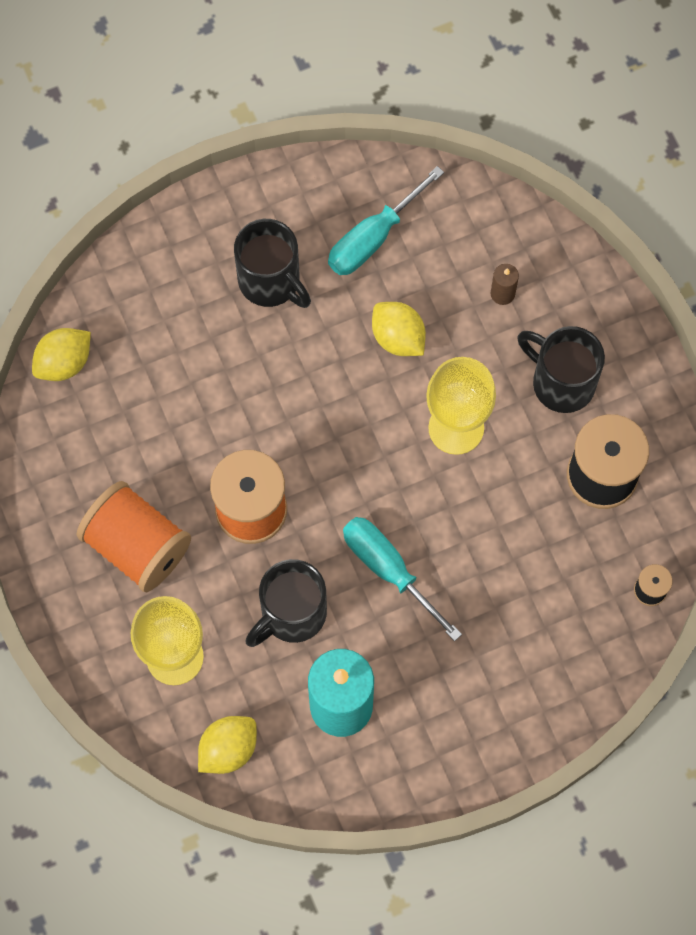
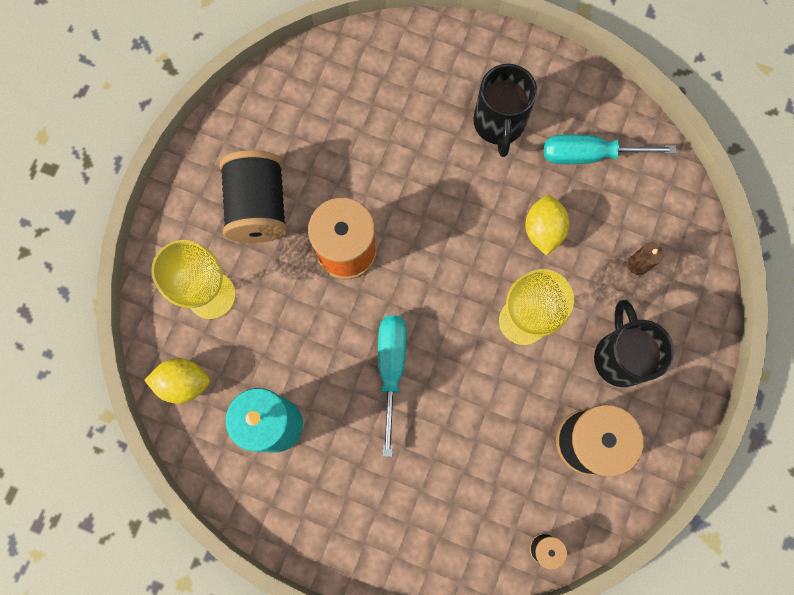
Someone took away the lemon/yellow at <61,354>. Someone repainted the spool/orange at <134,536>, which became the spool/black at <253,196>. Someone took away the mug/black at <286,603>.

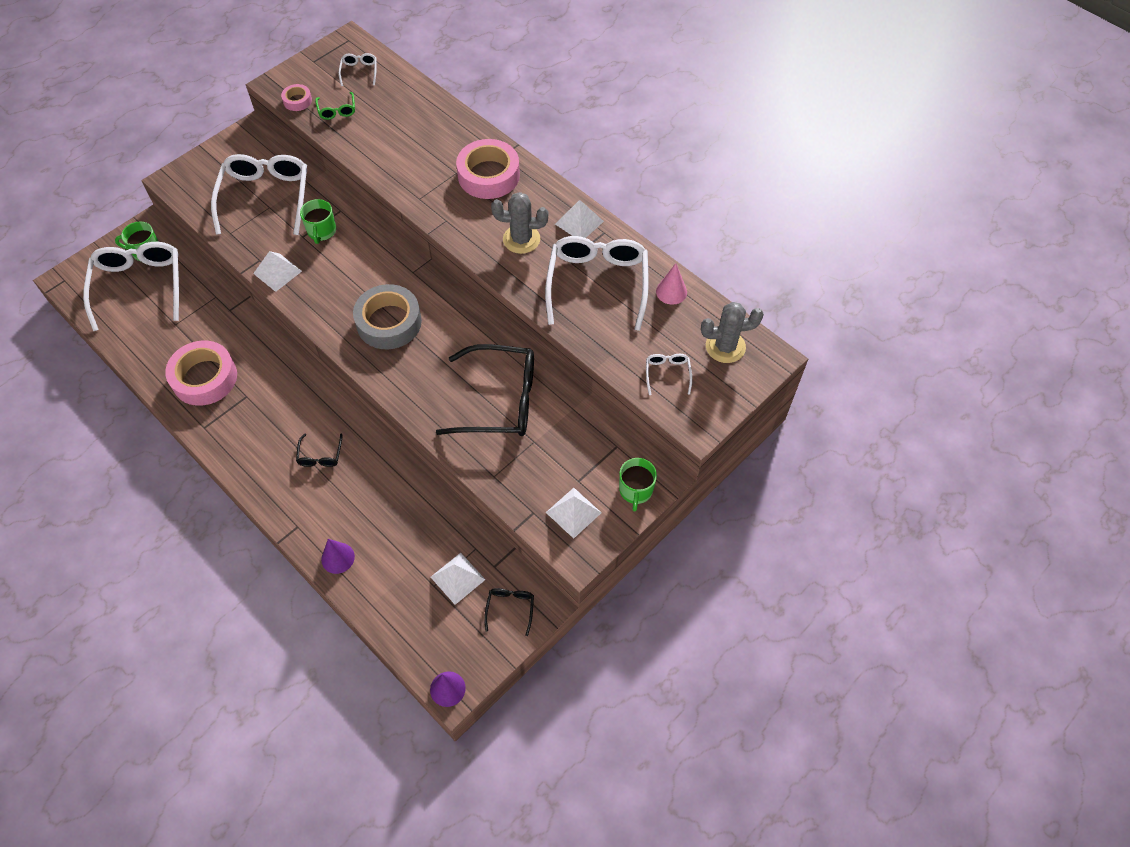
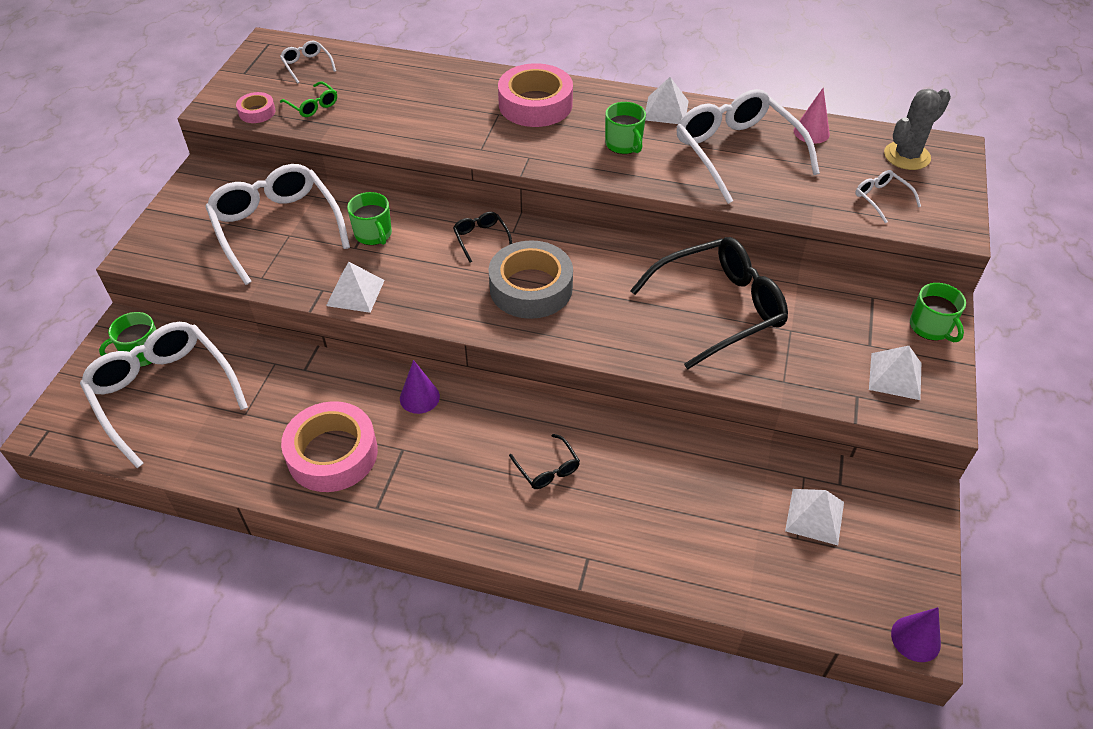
Someone carried the cone/purple from <338,556> to <420,387>. Someone carried the glasses/black from <509,612> to <482,237>. Someone swapped the cactus/grey at <519,223> for the mug/green at <625,128>.

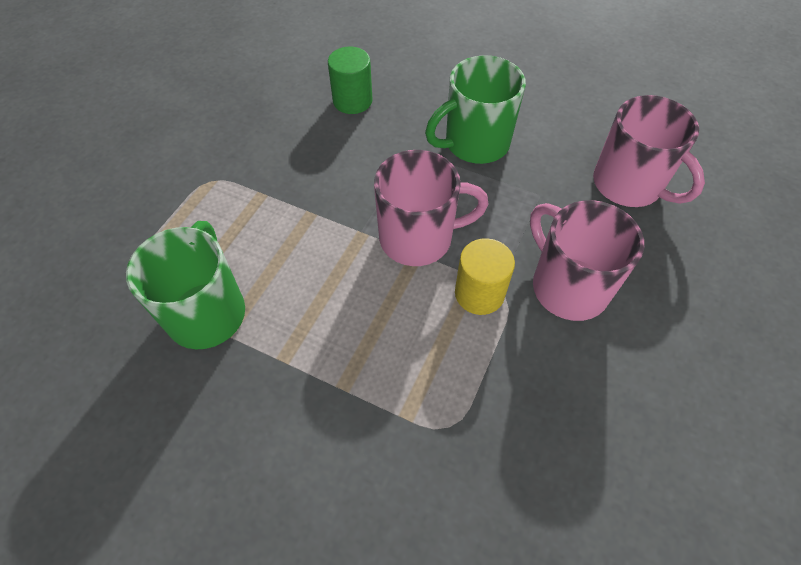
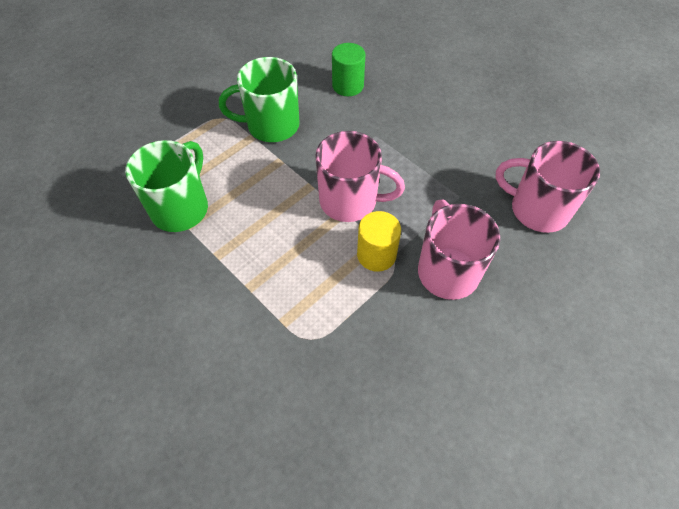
Someone carried the mug/green from <475,109> to <259,99>. Someone rotated the mug/pink at <649,151> by 135 degrees clockwise.

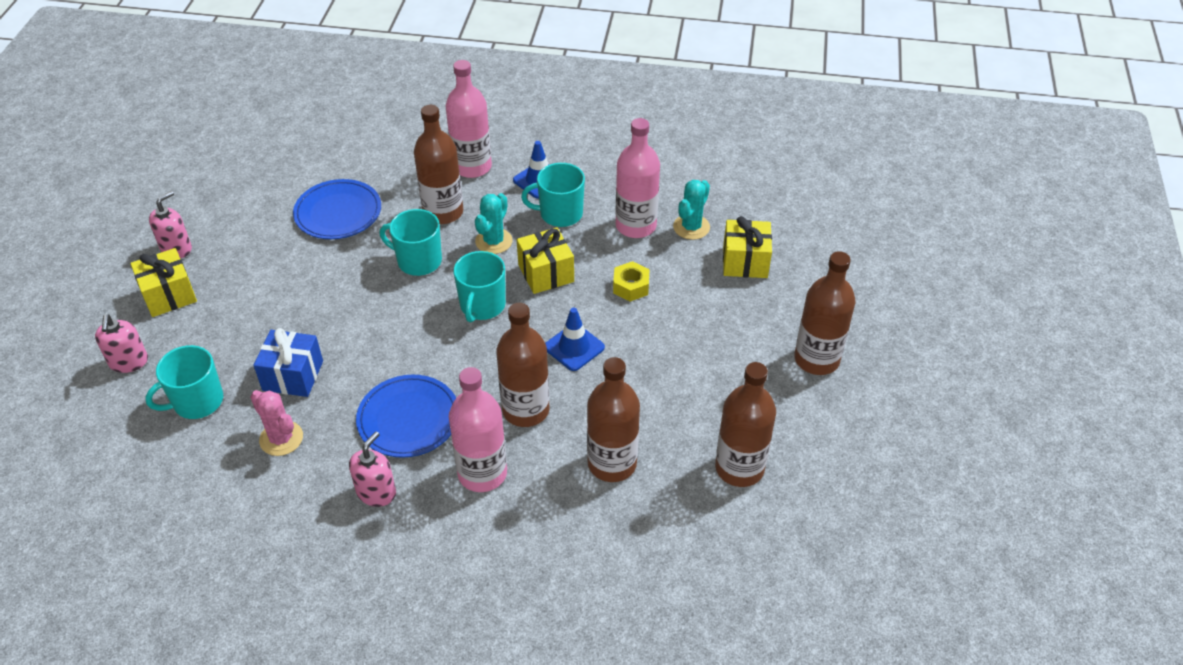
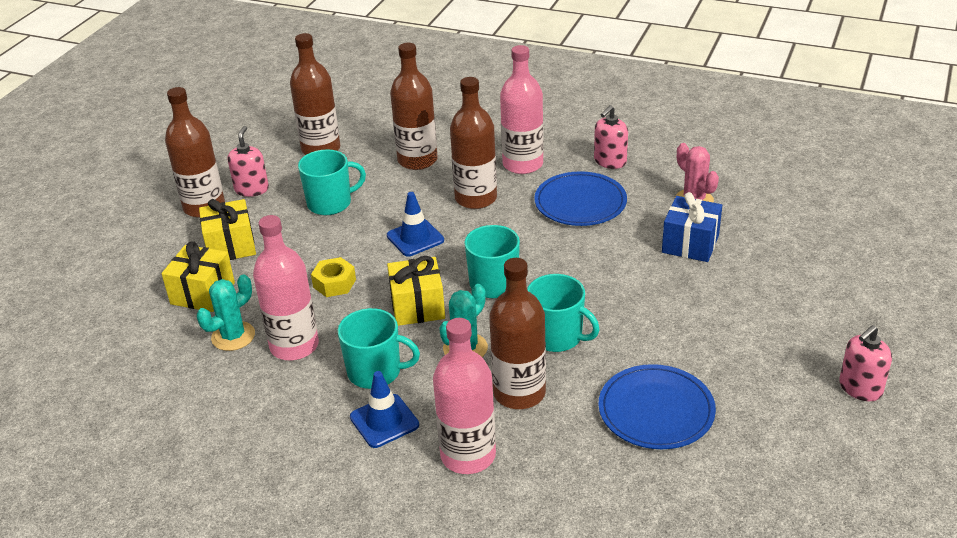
Someone carried the soap dispenser/pink from <121,343> to <248,161>. Someone carried the gift/yellow from <163,282> to <227,229>. Someone carried the mug/turquoise from <184,382> to <332,182>.

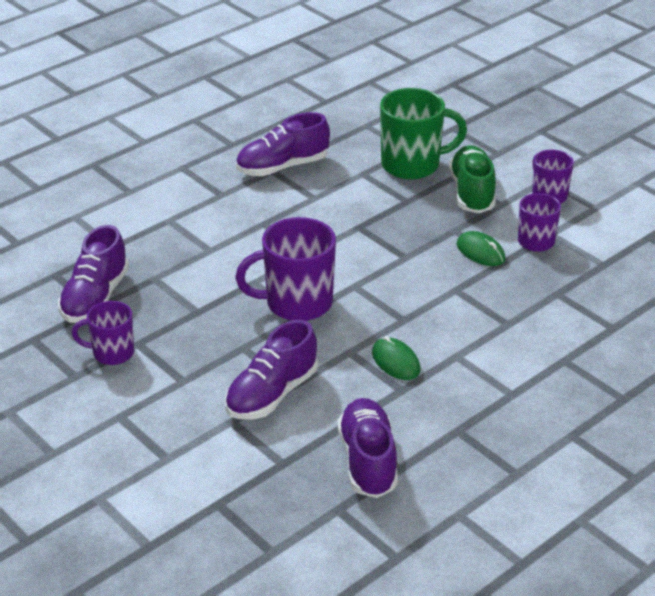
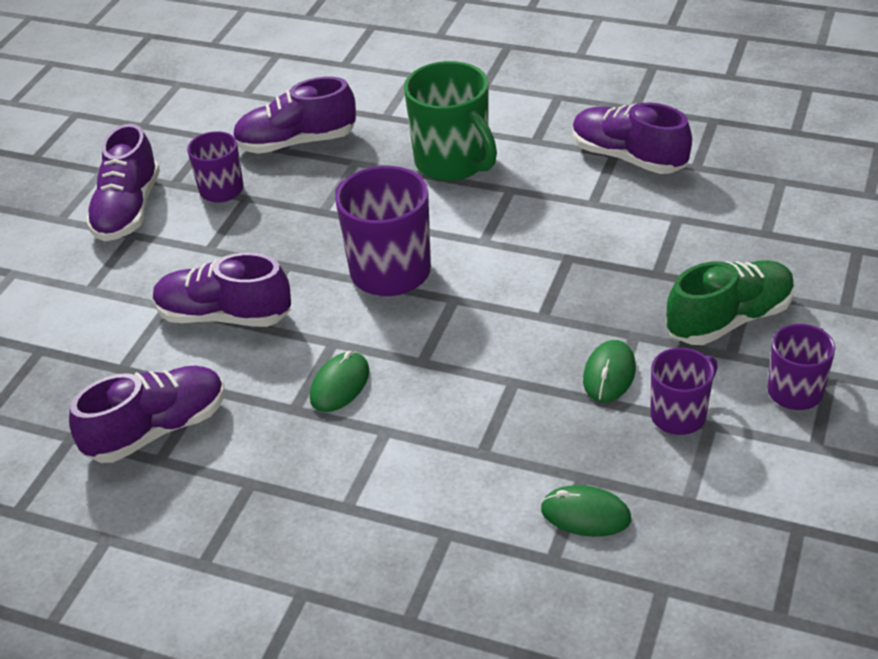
Someone carried the mug/green from <423,134> to <450,121>. Someone put down the shoe/purple at <123,182>. Someone put down the mouse/green at <586,511>.

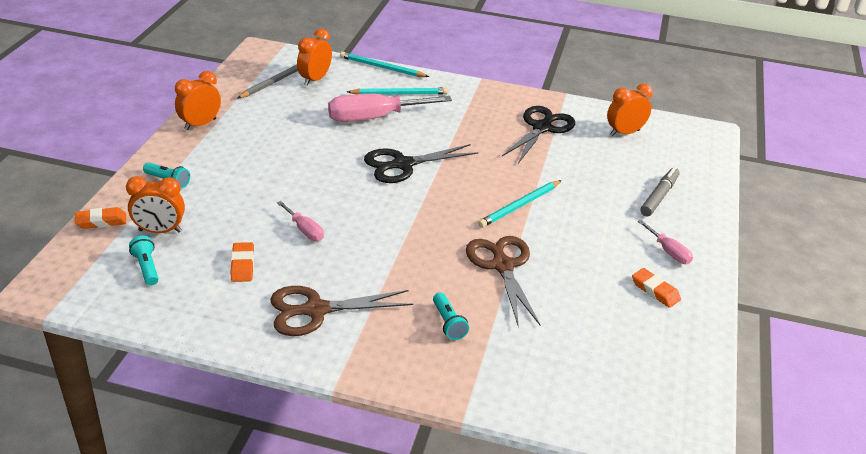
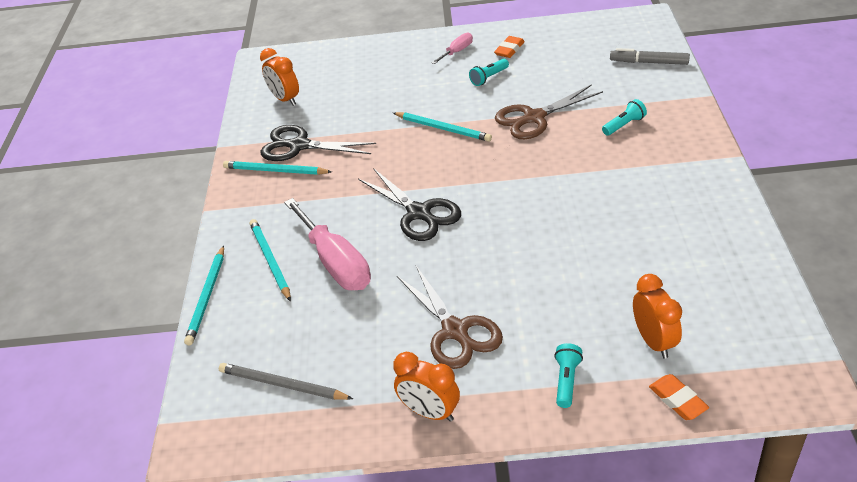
Someone carried the flashlight/turquoise from <144,260> to <489,72>. Someone took away the eraser/orange at <242,262>. Someone carried the scissors/brown from <341,311> to <450,317>. Someone took away the screwdriver/pink at <300,221>. Someone took away the clock/orange at <314,57>. Someone carried the marker/grey from <660,191> to <650,56>. Someone put down the pencil/turquoise at <277,168>.

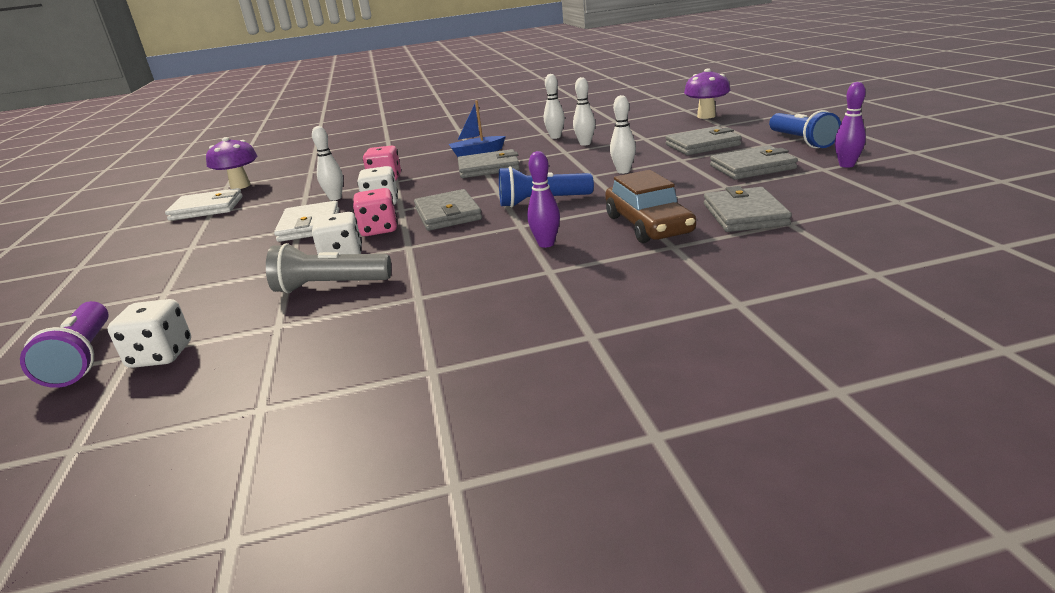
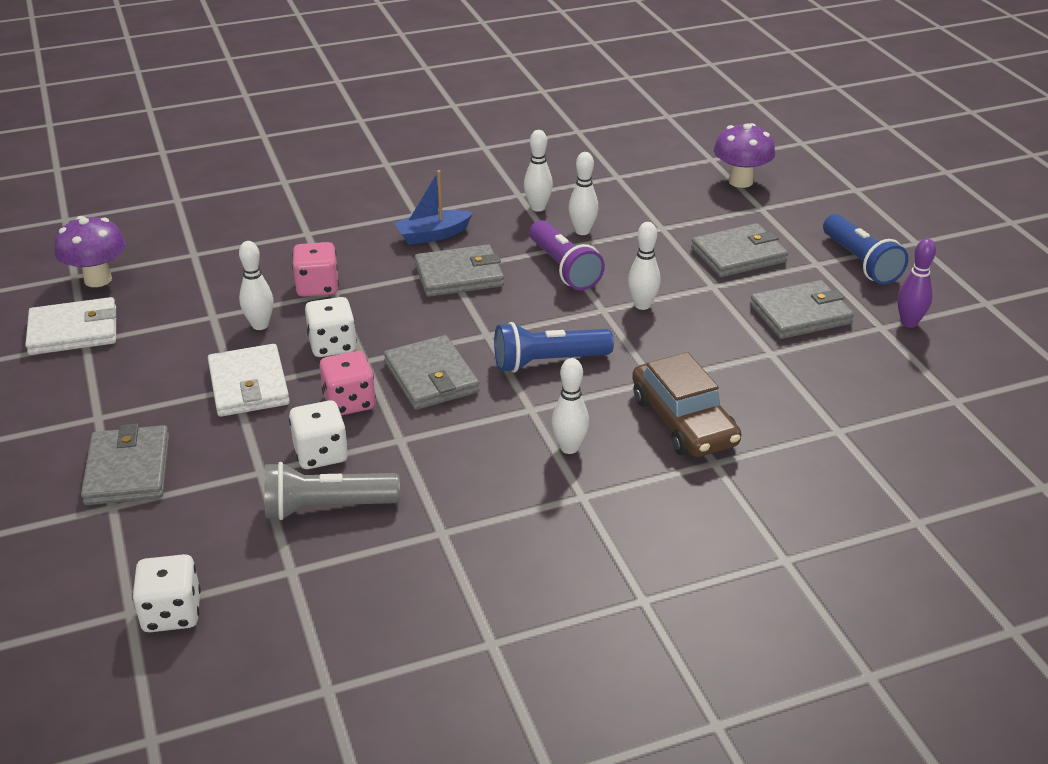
Someone carried the flashlight/purple from <64,344> to <567,255>. Someone repainted the bowling pin/purple at <543,199>, which became the bowling pin/white at <570,406>. Someone carried the wallet/grey from <748,209> to <125,464>.

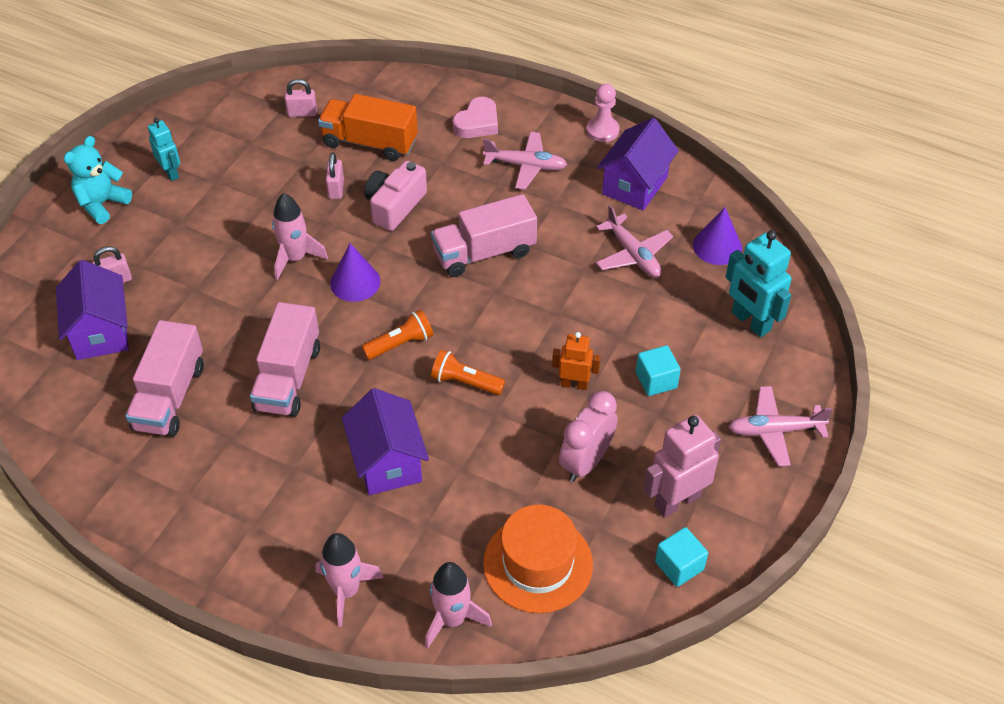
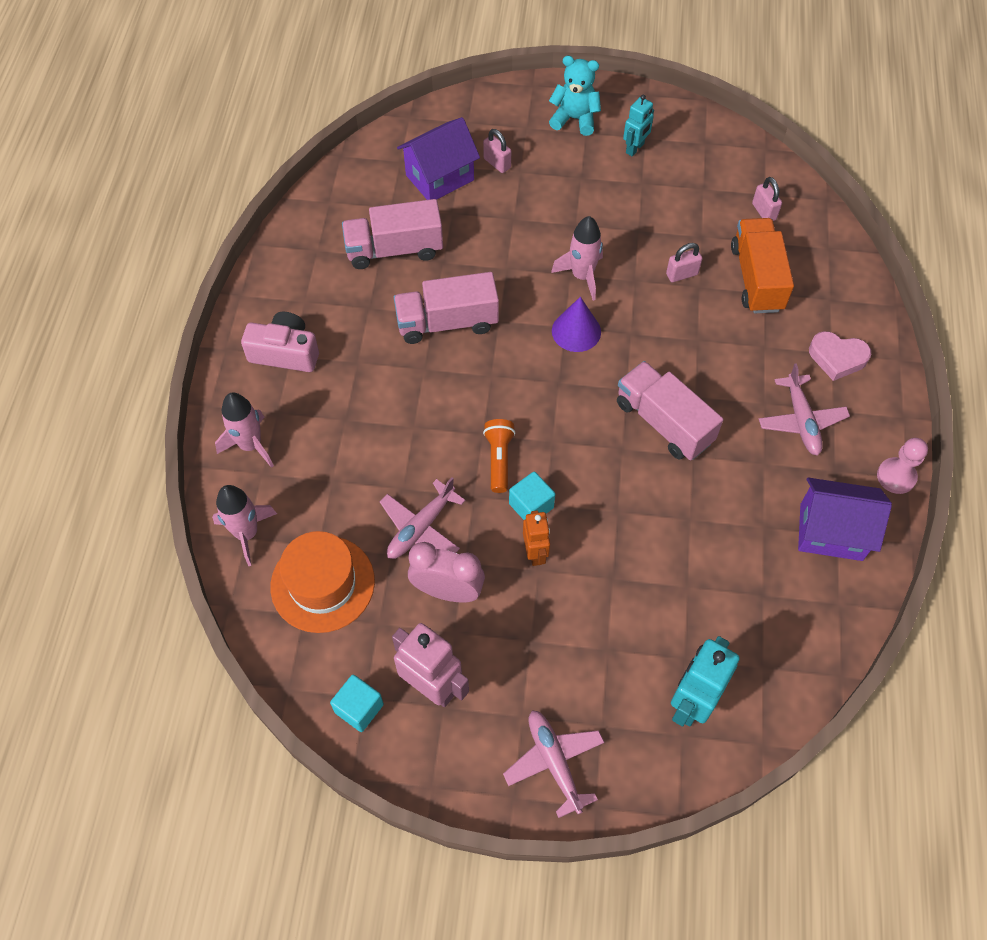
Someone took away the house/purple at <385,441>. Someone took away the flashlight/orange at <397,334>. Someone carried the camera/pink from <395,196> to <280,342>. Someone carried the plane/pink from <634,241> to <422,518>. Someone carried the cube/turquoise from <658,370> to <532,496>. Someone took away the cone/purple at <717,236>.

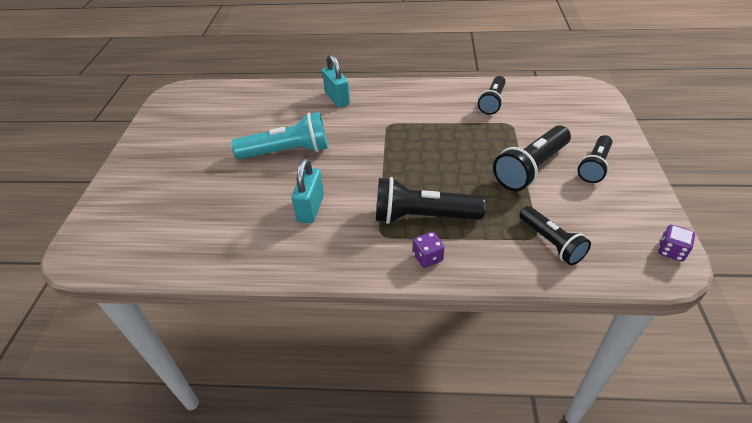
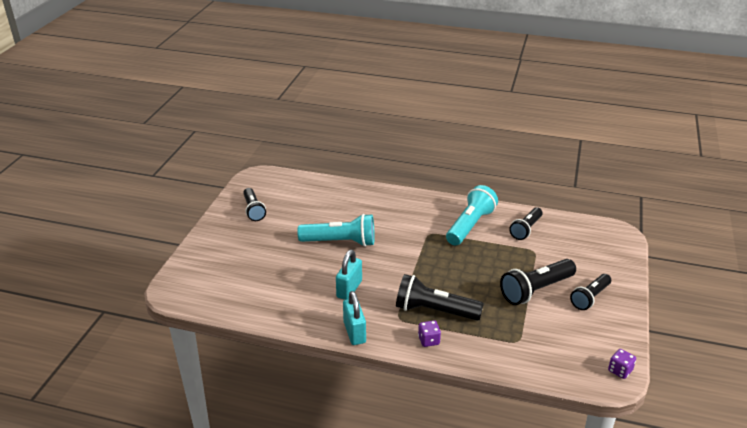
Someone carried the padlock/turquoise from <336,81> to <354,318>. Someone carried the flashlight/black from <555,235> to <254,204>. Someone put down the flashlight/turquoise at <472,215>.

